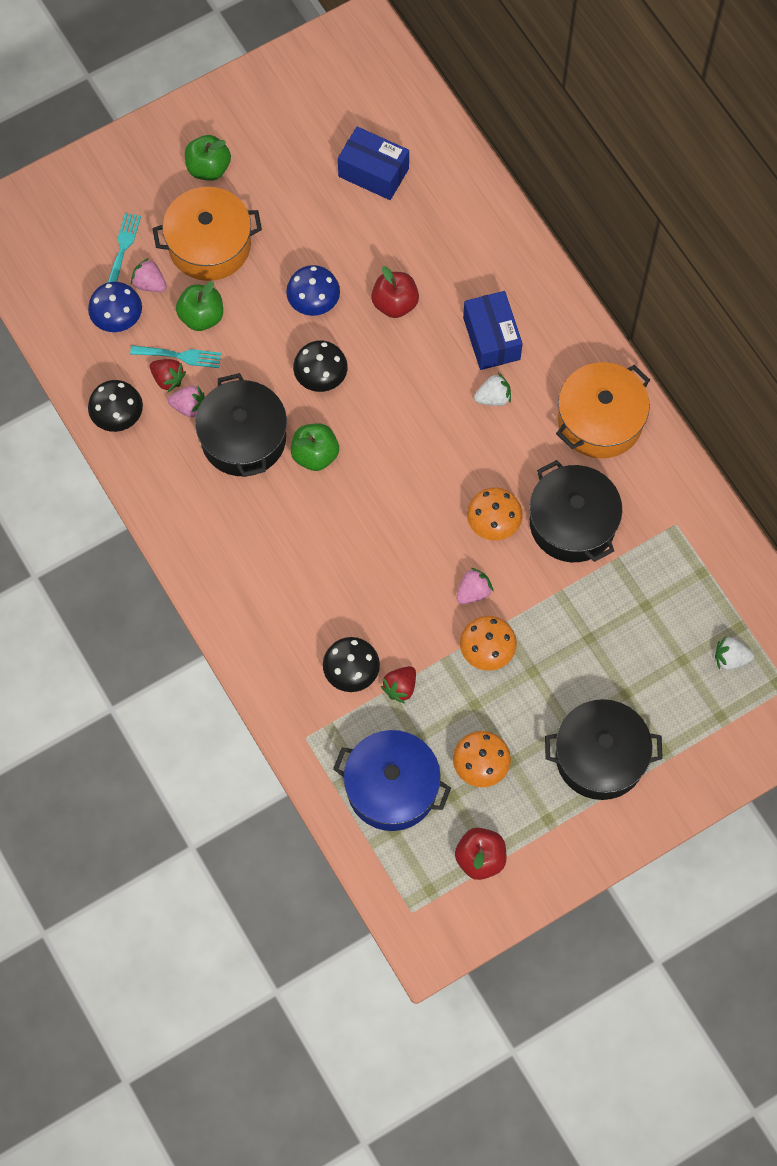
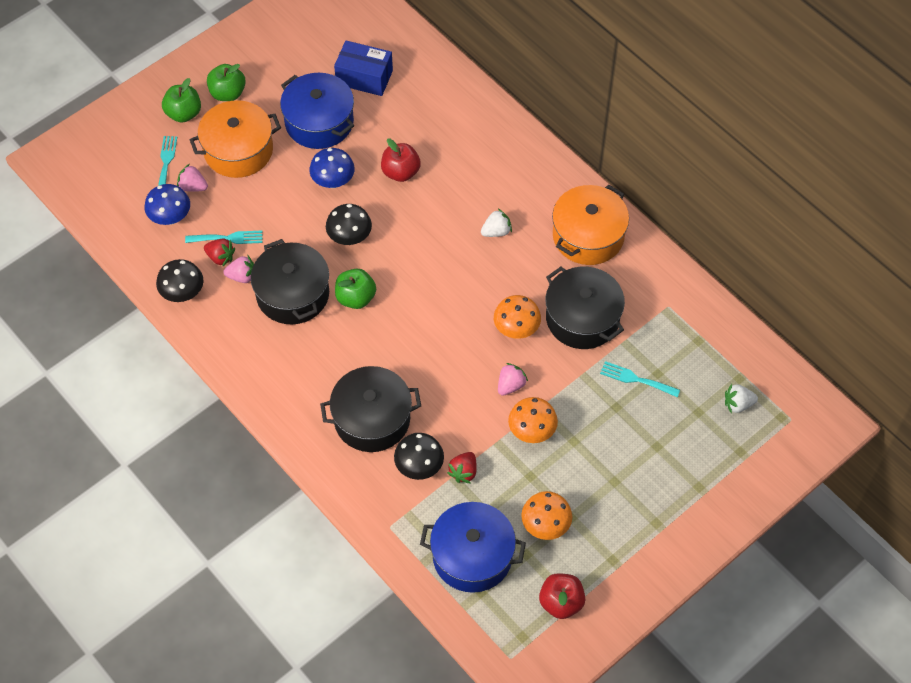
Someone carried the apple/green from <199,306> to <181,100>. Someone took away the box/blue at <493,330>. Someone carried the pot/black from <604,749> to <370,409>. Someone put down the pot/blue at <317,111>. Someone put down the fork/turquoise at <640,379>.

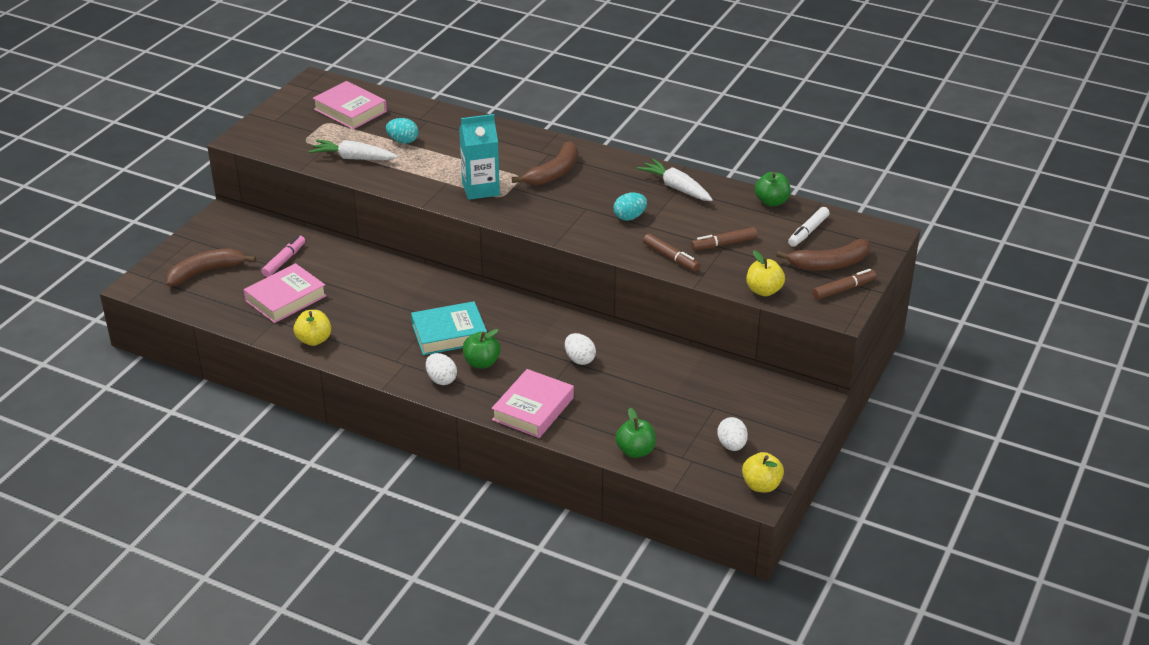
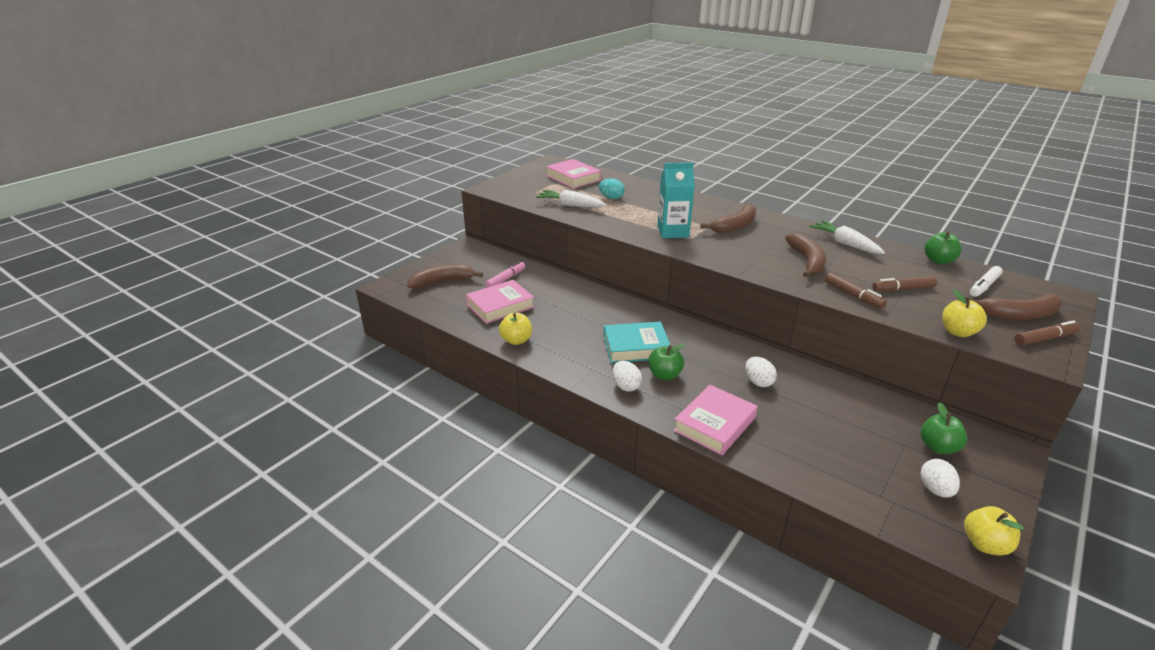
Someone swapped the egg/turquoise at <630,207> for the banana/brown at <805,255>. Someone carried the apple/green from <635,433> to <943,428>.

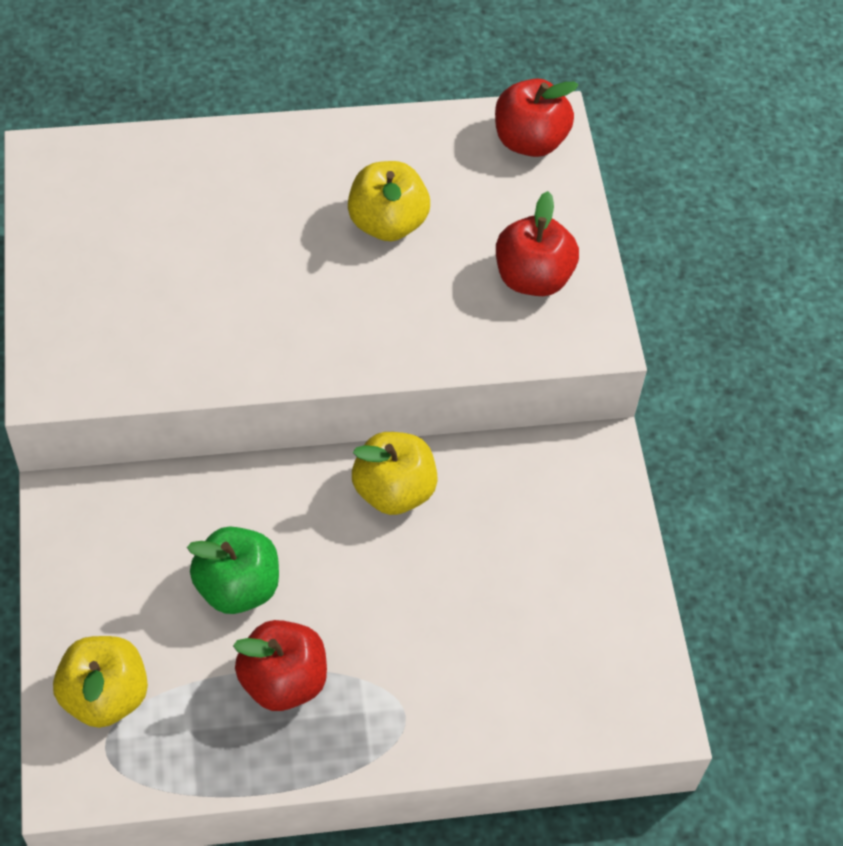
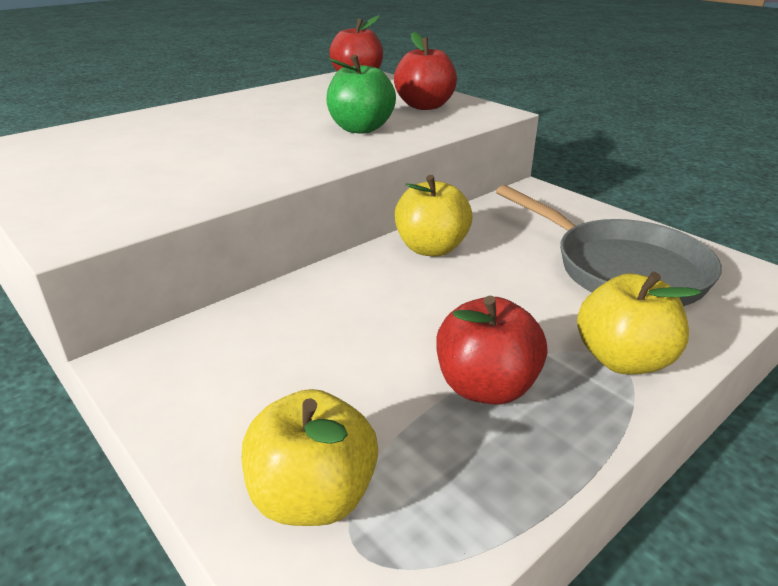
Someone carried the apple/green from <233,570> to <361,94>. Someone carried the apple/yellow from <389,201> to <639,323>. Someone put down the pan/grey at <609,245>.

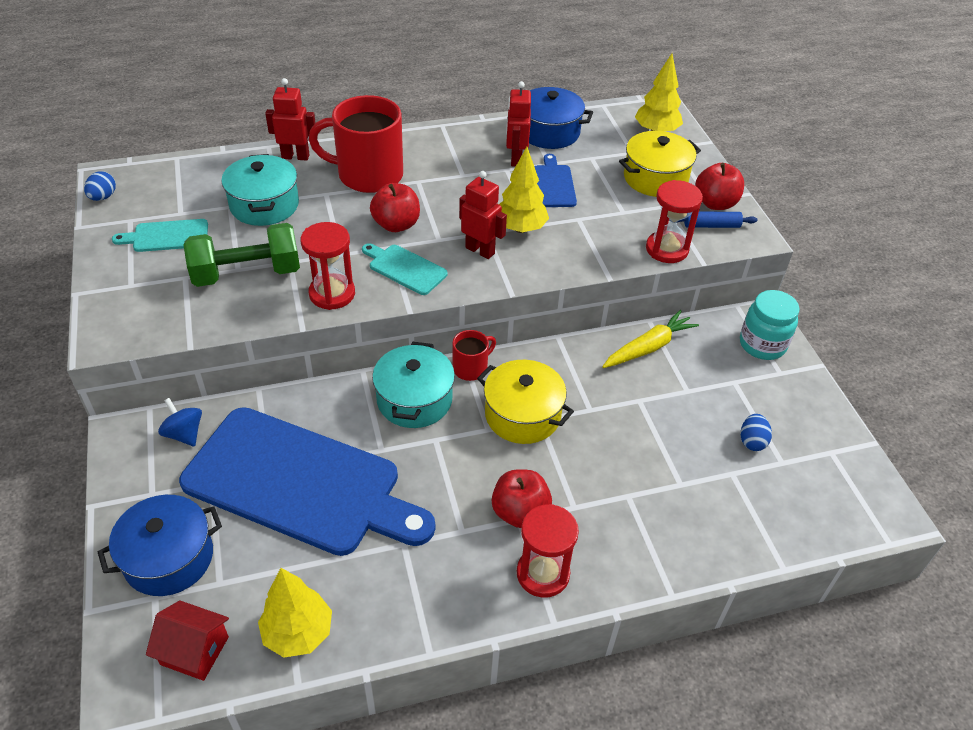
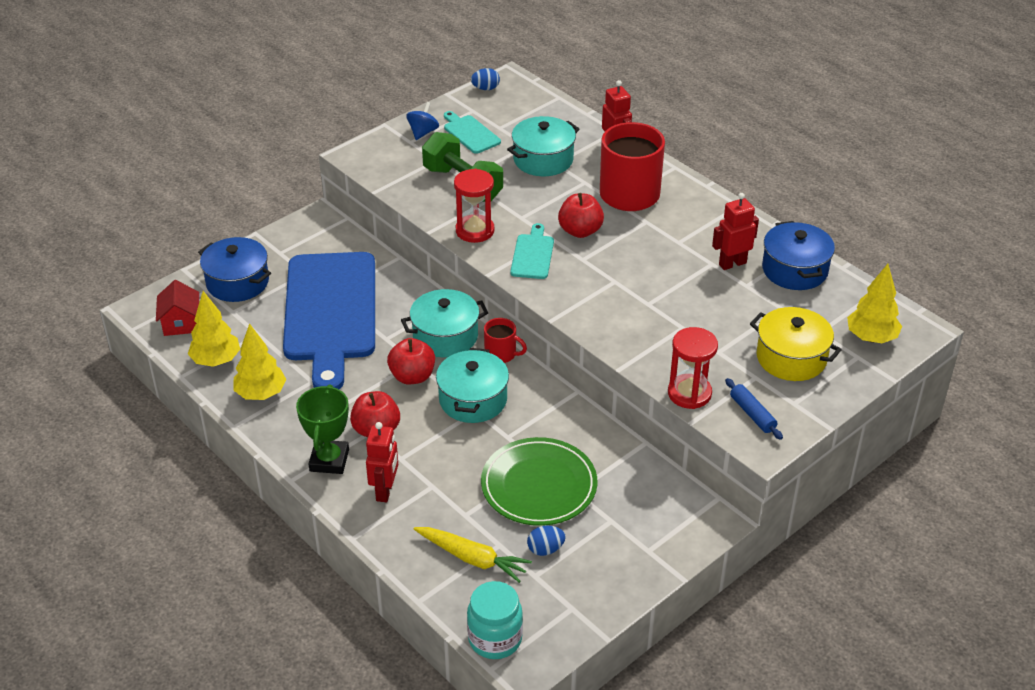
Someone carried the spinning top/blue from <180,422> to <422,121>. Someone carried the robot/red from <483,215> to <382,462>. Someone repainted the pot/yellow at <525,402>, which became the pot/turquoise at <472,385>. Someone carried the tree/yellow from <524,190> to <259,361>. Someone swapped the hourglass/red at <548,551> for the trophy/green at <322,429>. Someone took away the cutting board/blue at <555,180>. Someone carried the carrot/yellow from <650,339> to <472,555>. Someone carried the apple/red from <719,186> to <411,361>. Someone carried the jar/turquoise from <770,325> to <495,620>. Someone put down the plate/green at <539,481>.

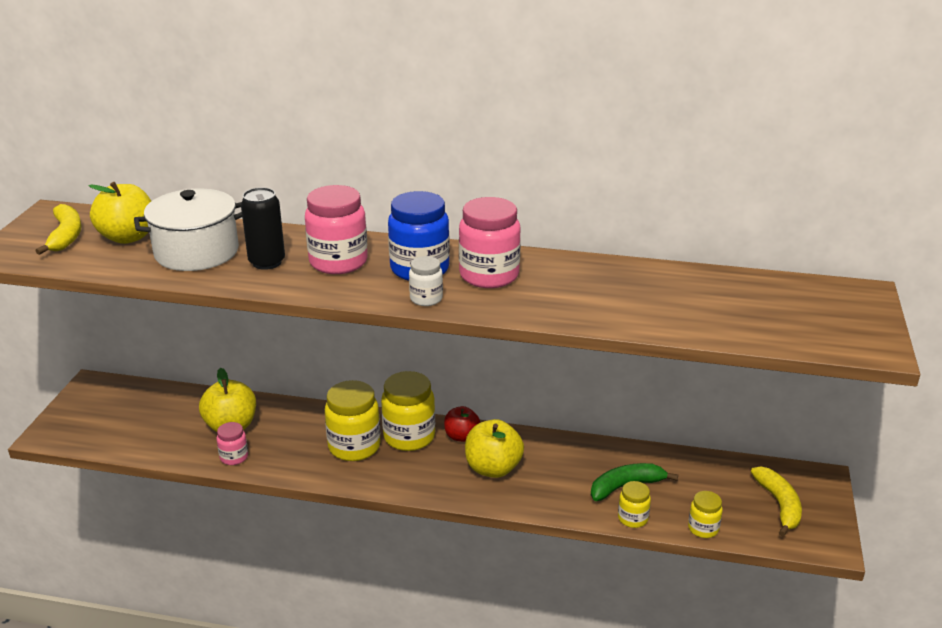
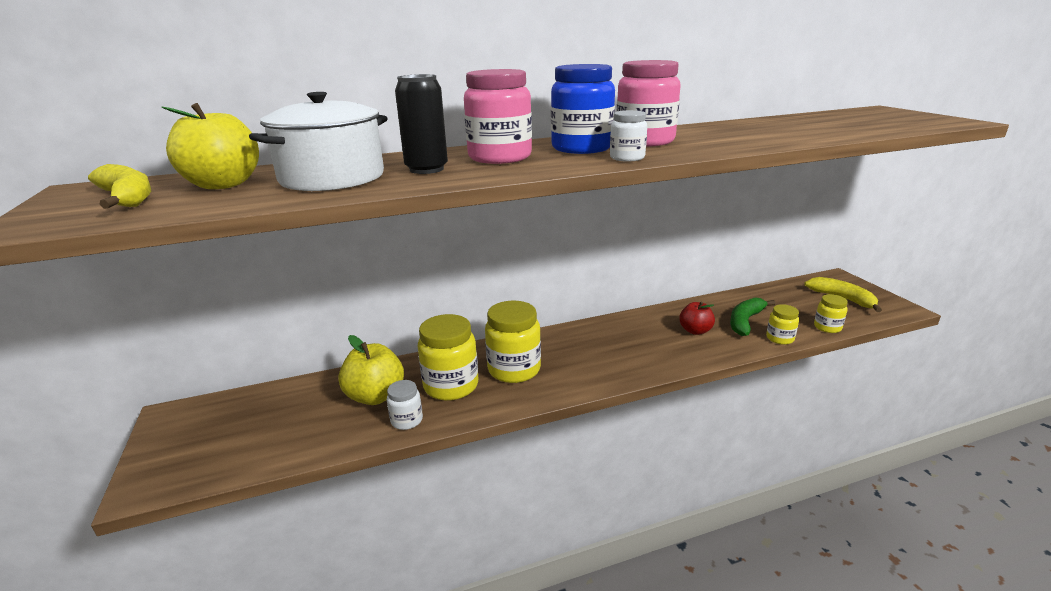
Someone repainted the jar/pink at <232,443>, which became the jar/white at <405,405>. Someone carried the jar/yellow from <408,411> to <448,357>. Someone carried the apple/red from <462,424> to <697,318>. Someone took away the apple/yellow at <494,448>.

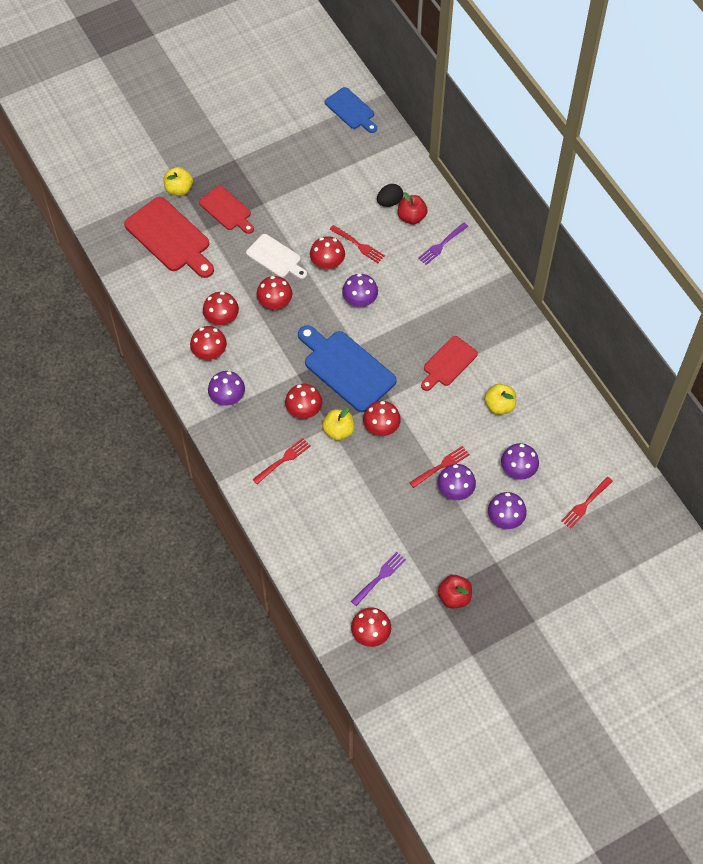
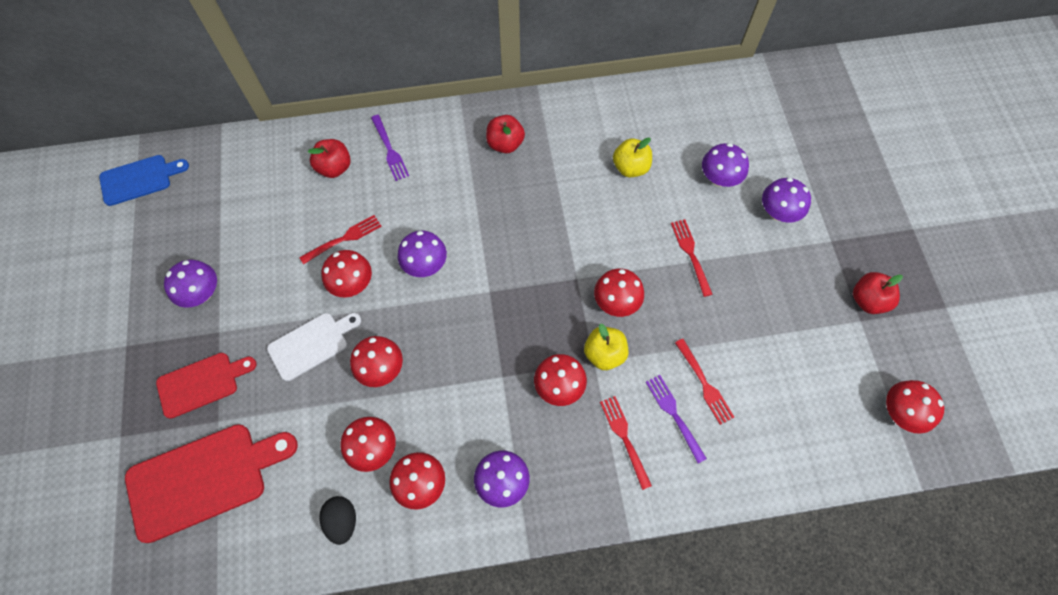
Someone took away the apple/yellow at <178,181>. Someone took away the cutting board/blue at <347,368>. Someone carried the fork/purple from <378,579> to <676,419>. Someone carried the egg/black from <390,195> to <337,520>. Someone took away the cutting board/red at <449,363>. Someone carried the mushroom/purple from <457,482> to <190,284>. Someone carried the fork/red from <587,503> to <704,382>. Someone put down the apple/red at <505,134>.

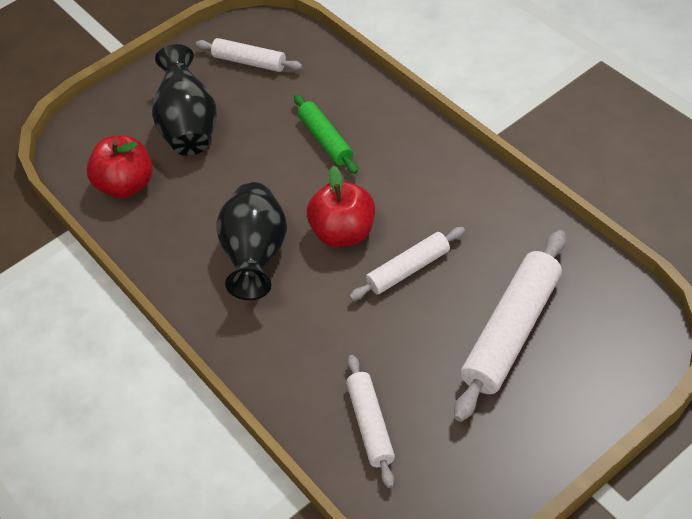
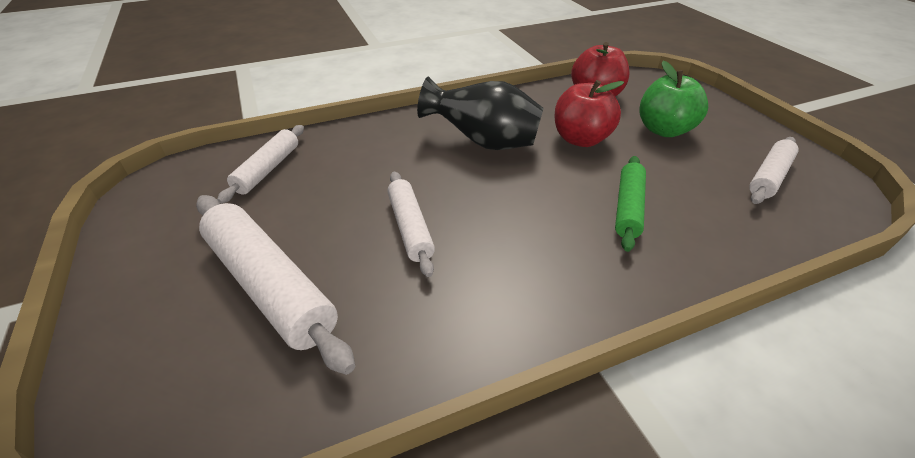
Someone swapped the vase/black at <184,100> for the apple/green at <673,99>. Someone rotated the rolling pin/green at <326,134> by 60 degrees counterclockwise. Someone carried the apple/red from <341,206> to <589,113>. Someone rotated the rolling pin/white at <370,421> by 75 degrees counterclockwise.

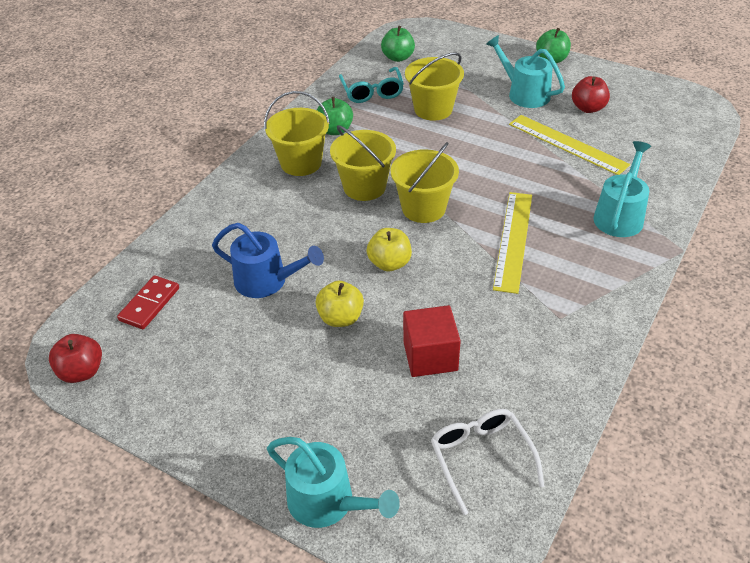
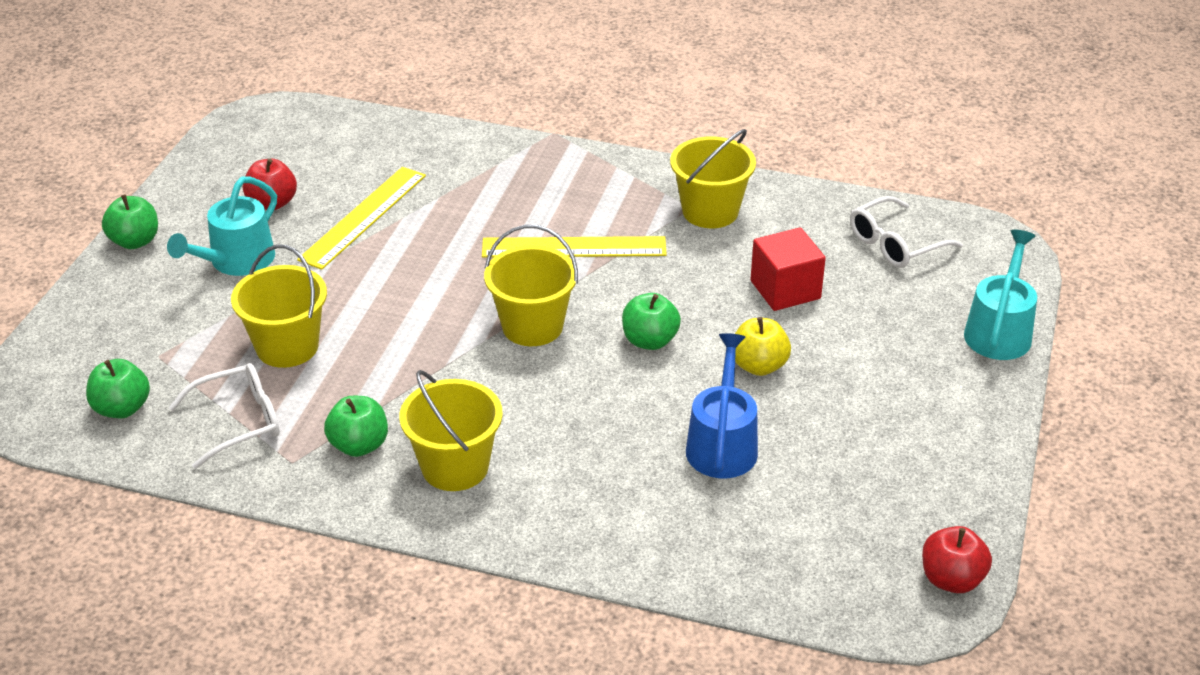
Someone took away the domino/red at <148,302>. Someone carried the bucket/yellow from <363,163> to <713,178>. Someone repainted the glasses/turquoise at <371,85>, which became the glasses/white at <224,416>. Someone repainted the apple/yellow at <389,250>, which became the apple/green at <651,321>. Someone took away the watering can/turquoise at <622,189>.

